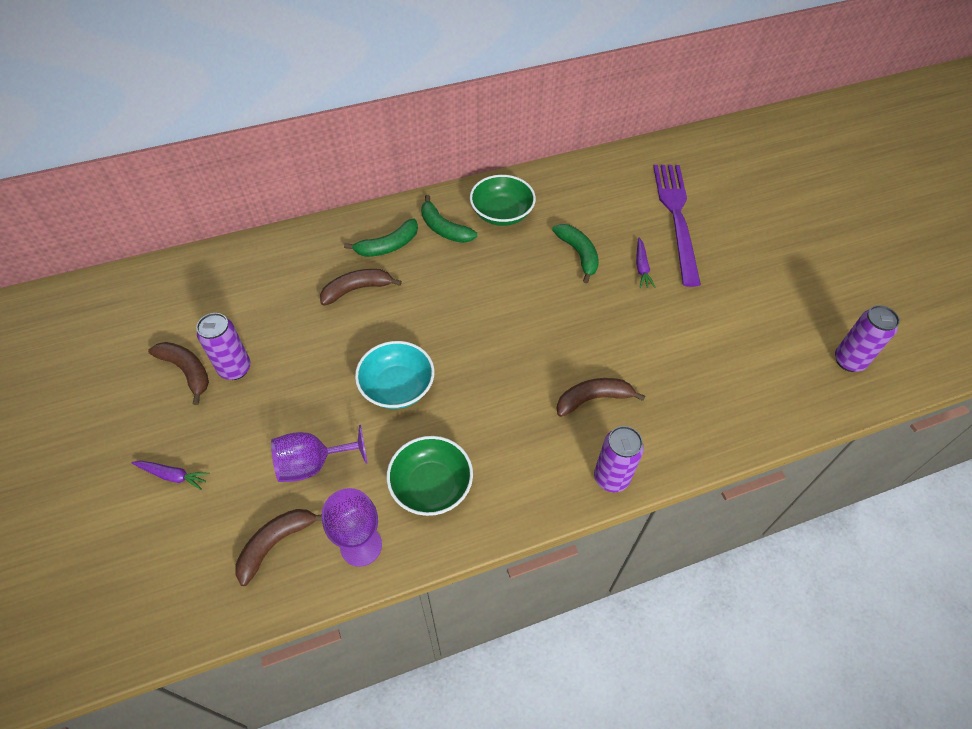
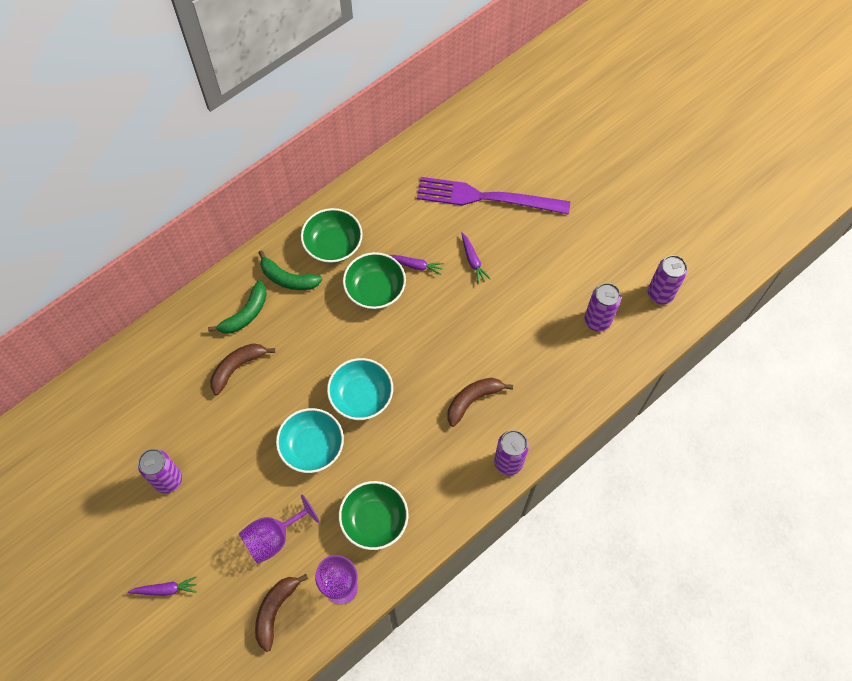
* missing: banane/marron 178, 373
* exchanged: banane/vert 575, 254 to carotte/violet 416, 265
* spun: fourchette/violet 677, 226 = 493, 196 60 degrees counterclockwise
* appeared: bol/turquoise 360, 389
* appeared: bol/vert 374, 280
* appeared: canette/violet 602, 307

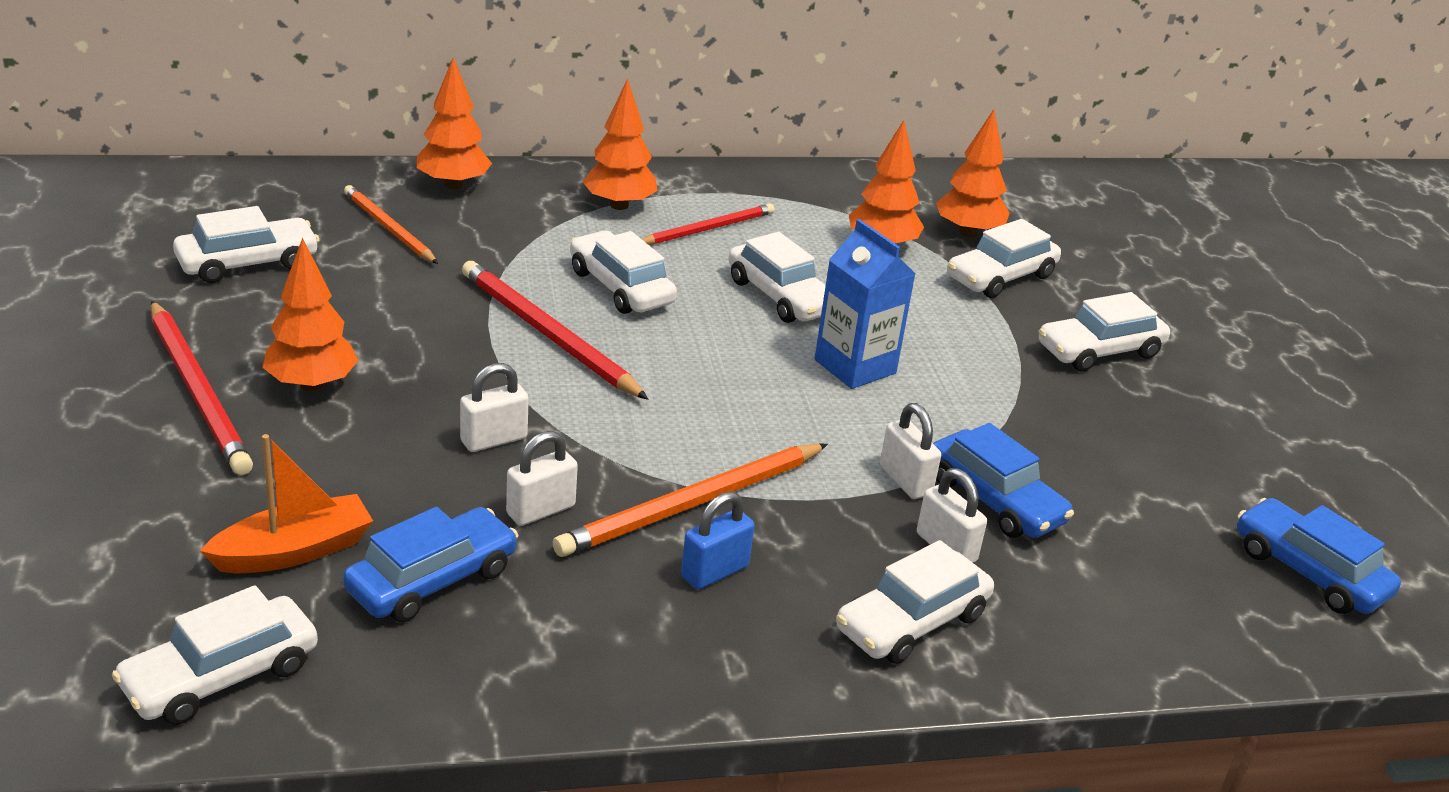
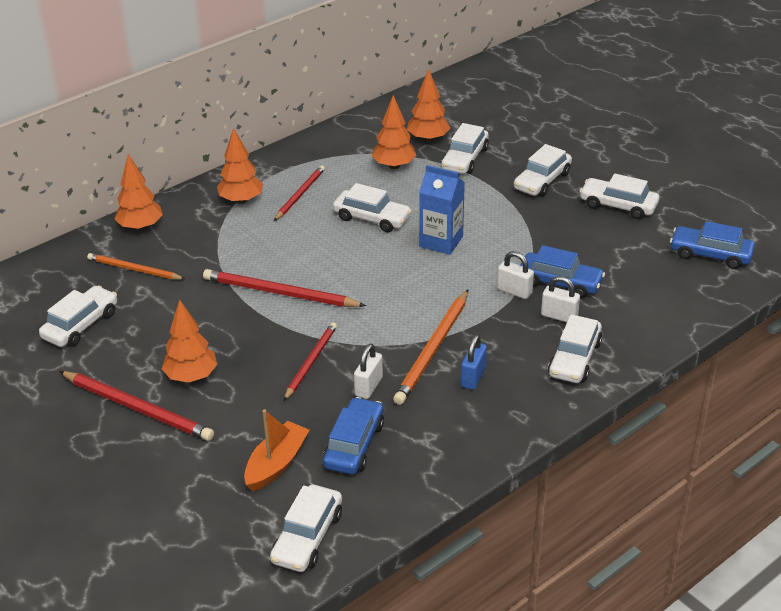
* exchanged: cadenas/blanc 494, 407 to crayon/rouge 310, 361
* relocated: voiture/blanc 623, 272 to 619, 196

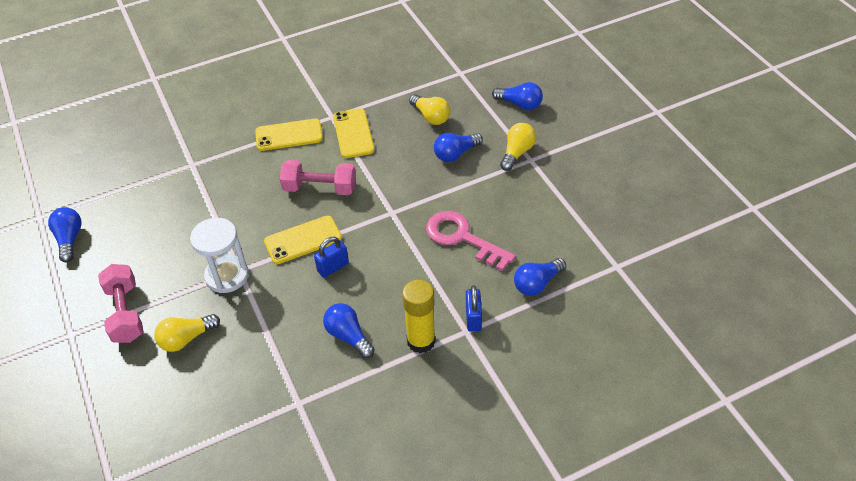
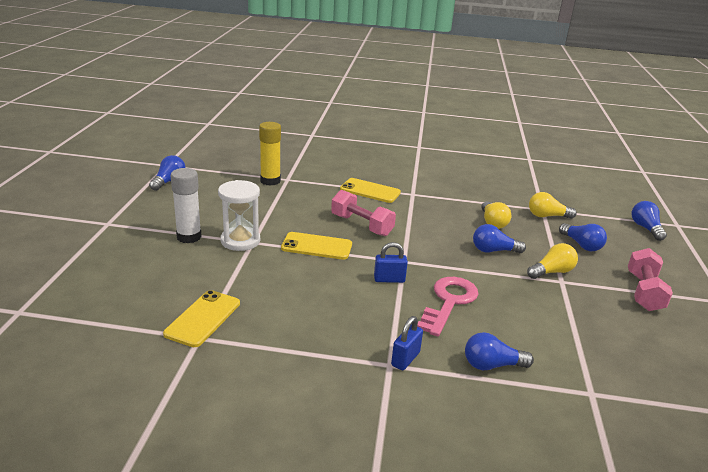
* relocated: haltère/rose 121, 303 to 650, 279
* relocated: ampoule/jaune 187, 333 to 553, 205
* relocated: cadenas/bleu 331, 257 to 391, 262
* relocated: ampoule/bleu 349, 330 to 649, 221
* relocated: téléphone/jaune 353, 133 to 201, 318
* relocated: bâton de colle/jaune 419, 317 to 270, 154
* spun: clé/rose 471, 241 = 447, 307 45 degrees clockwise
* appeared: bâton de colle/blanc 186, 205

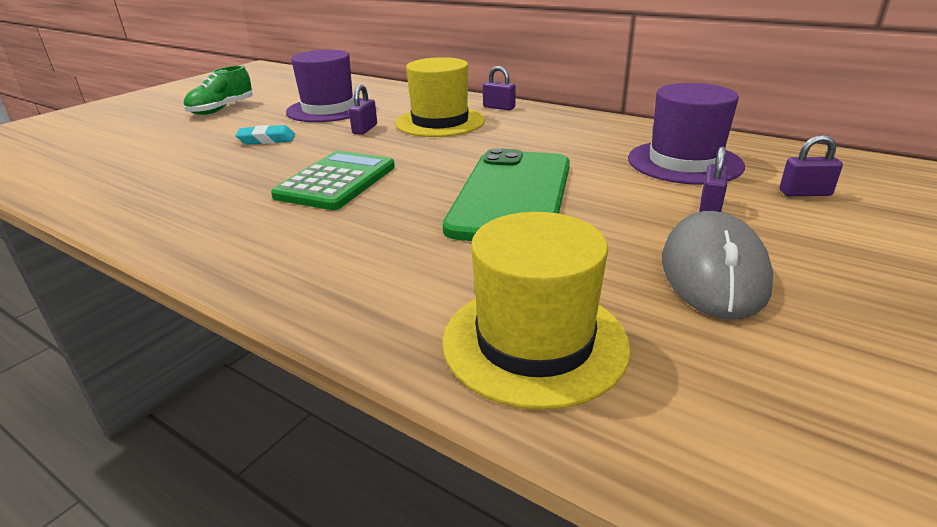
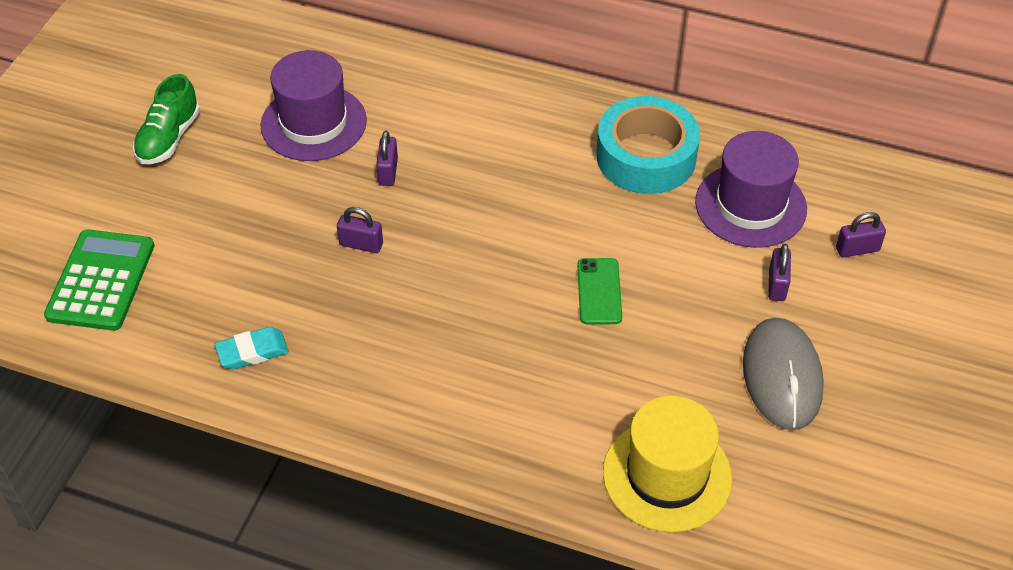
* relocated: gomme/turquoise 265, 135 to 252, 348
* relocated: calculatrice/vert 333, 180 to 99, 280
* missing: chapeau/jaune 440, 97
* size: téléphone/vert 506, 194 = 599, 291 x0.44
* relocated: cadenas/violet 499, 88 to 360, 230
* appeared: ruban adhésif/turquoise 648, 145

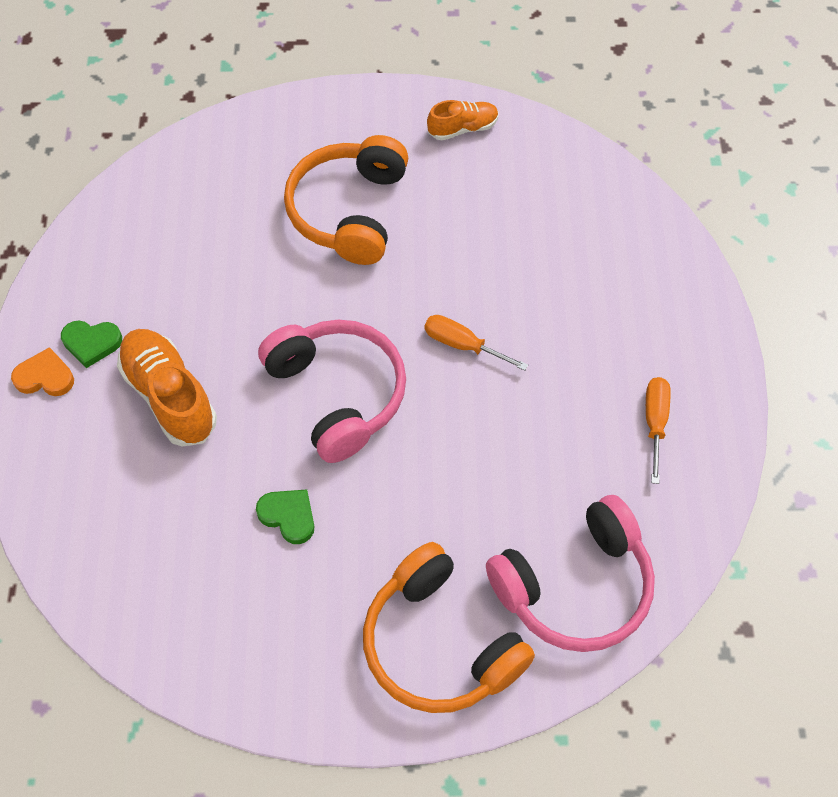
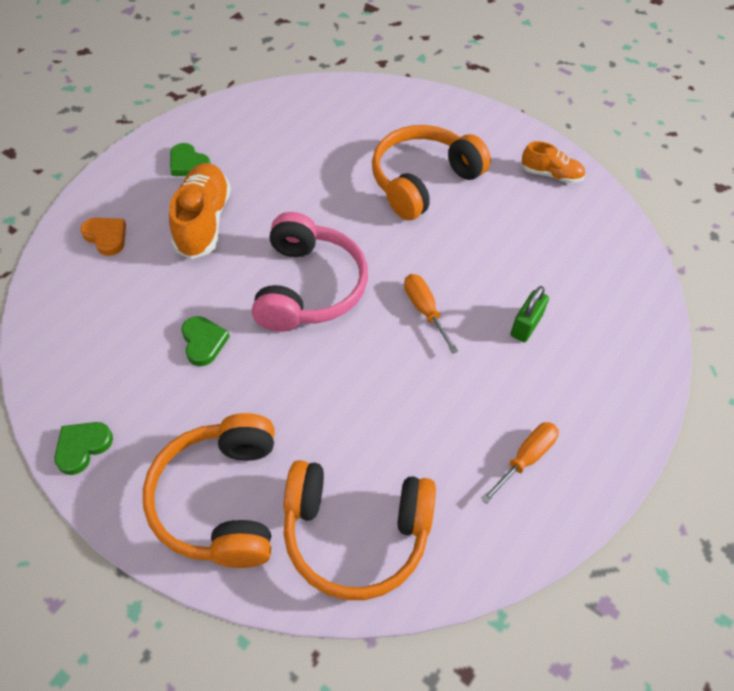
* relocated: cœur/orange 42, 371 to 103, 237
* colour: casque audio/rose 570, 573 to casque audio/orange 360, 530
* appeared: cœur/vert 83, 448
* appeared: cadenas/vert 529, 314

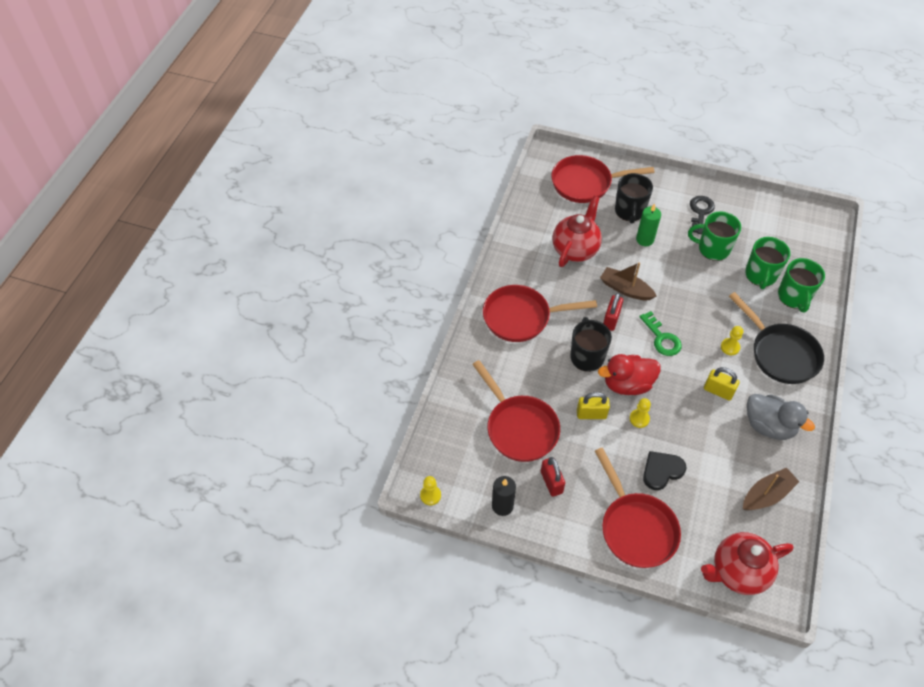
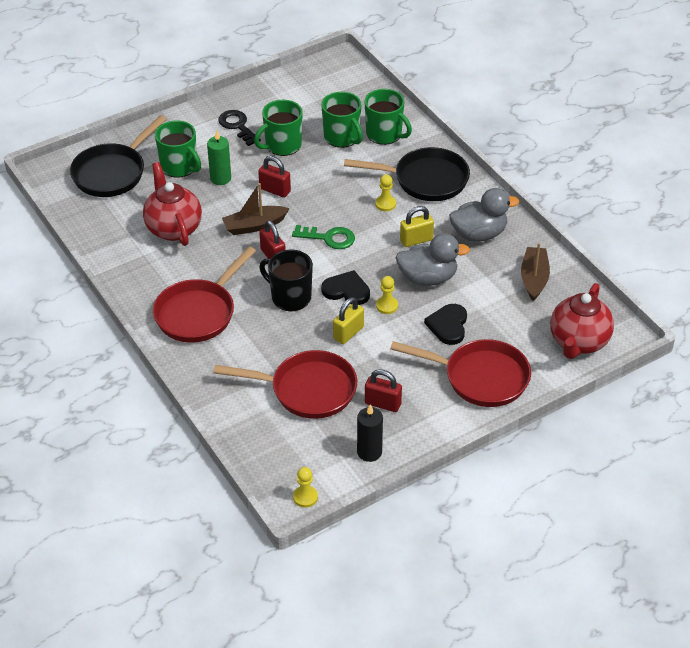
* colour: poêle/rouge 602, 179 to poêle/noir 118, 156
* exchanged: canard/rouge 629, 374 to cœur/noir 345, 287
* colour: tasse/noir 634, 198 to tasse/vert 178, 149
* appeared: cadenas/rouge 274, 177
* appeared: canard/gris 433, 259

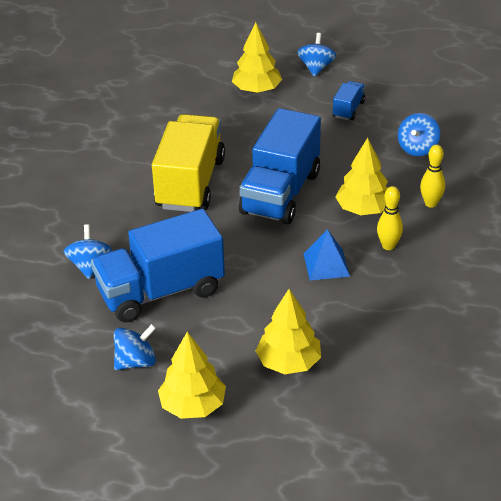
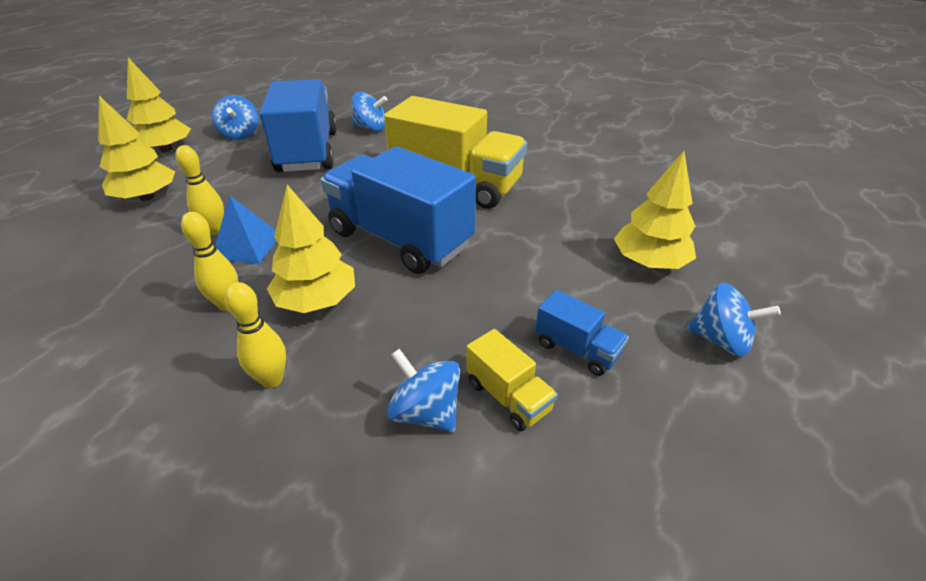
* appeared: quille/jaune 199, 190
* appeared: camion/jaune 512, 380

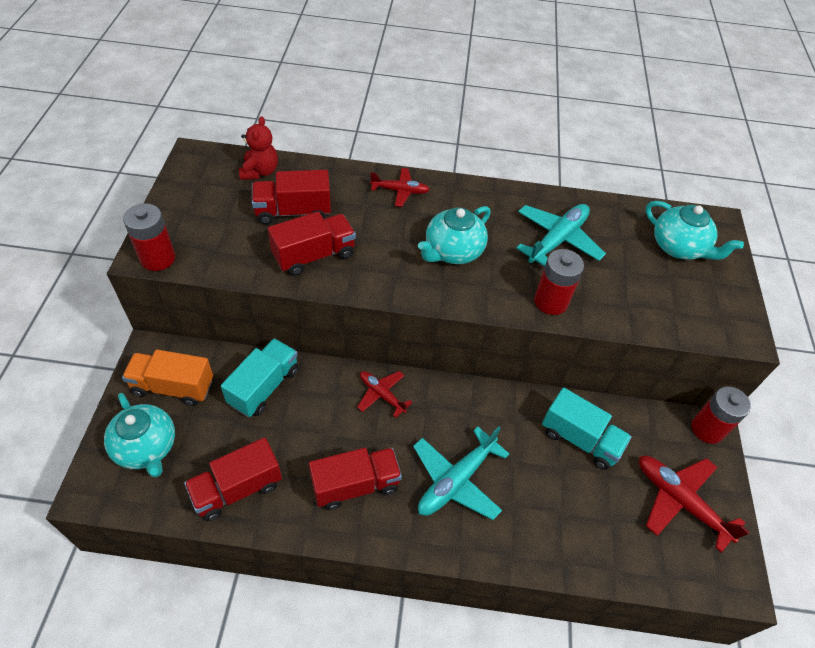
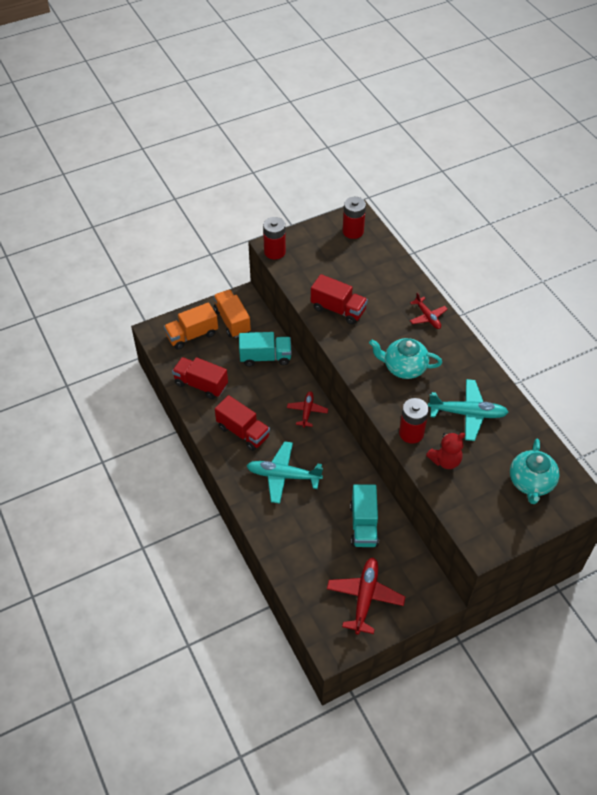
* exchanged: théière/turquoise 139, 435 to camion/orange 191, 326
* relocated: ours en peluche/rouge 258, 148 to 445, 450
* missing: camion/rouge 291, 197
* relocated: pile/rouge 721, 415 to 354, 218

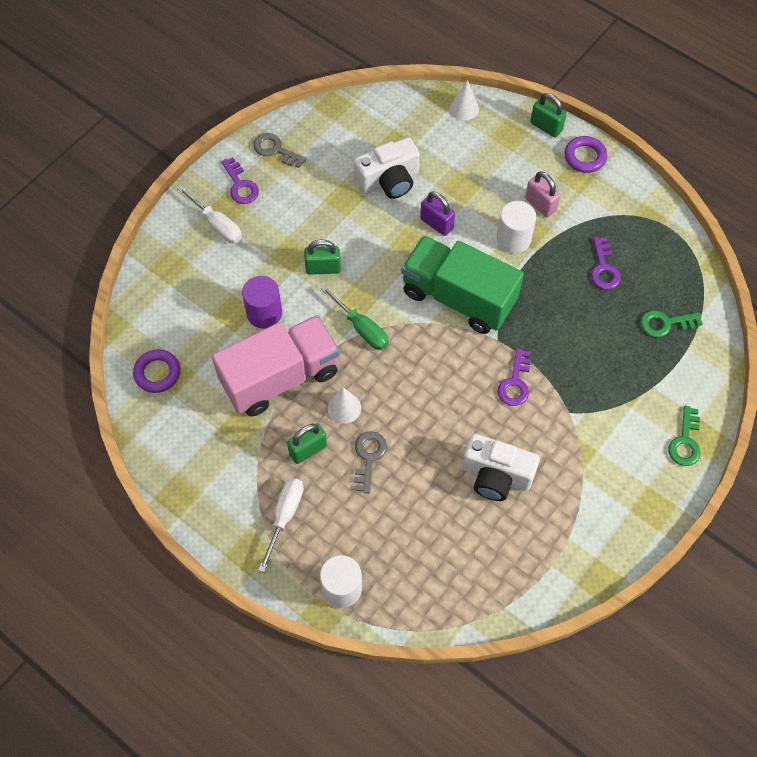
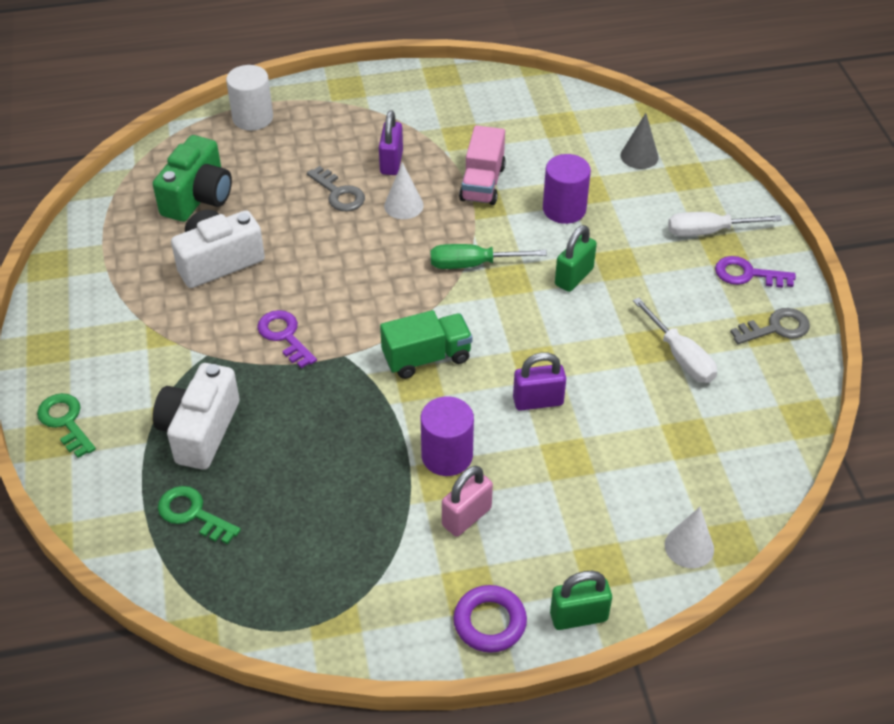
* missing: anneau/violet 156, 371
* size: camion/rose 276, 366 = 482, 165 x0.57
* relocated: tournevis/blanc 281, 525 to 675, 340
* colour: cadenas/vert 307, 443 to cadenas/violet 391, 142
* relocated: appareil photo/blanc 387, 168 to 196, 416
* size: camion/vert 462, 284 = 426, 344 x0.57
* colour: cylindre/blanc 516, 227 to cylindre/violet 447, 436
* spun: cadenas/rose 542, 194 = 467, 501 45 degrees counterclockwise
* missing: clé/violet 606, 263
* spun: clé/vert 671, 324 = 199, 515 90 degrees counterclockwise
* appeared: appareil photo/vert 192, 178
* appeared: cône/gris 640, 141

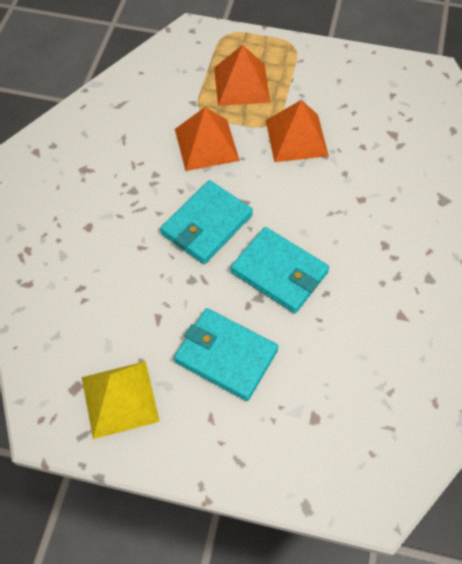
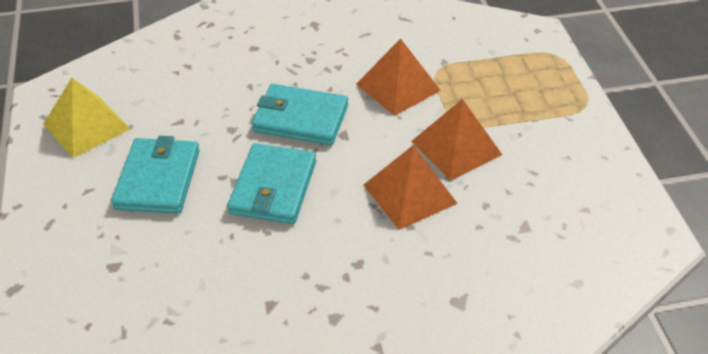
* relocated: pyramide/orange 242, 75 to 410, 187

